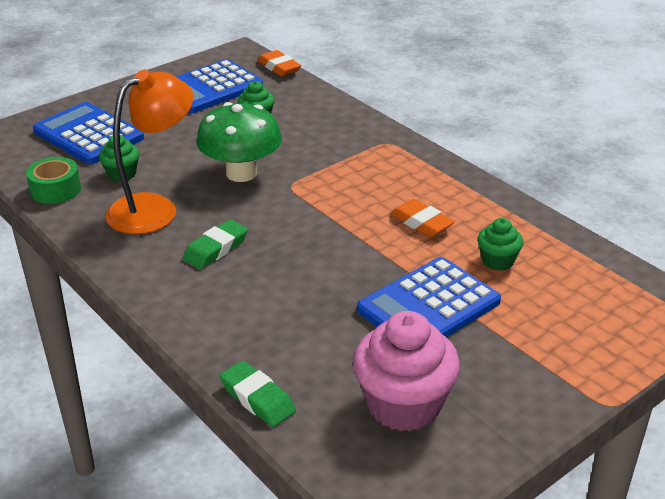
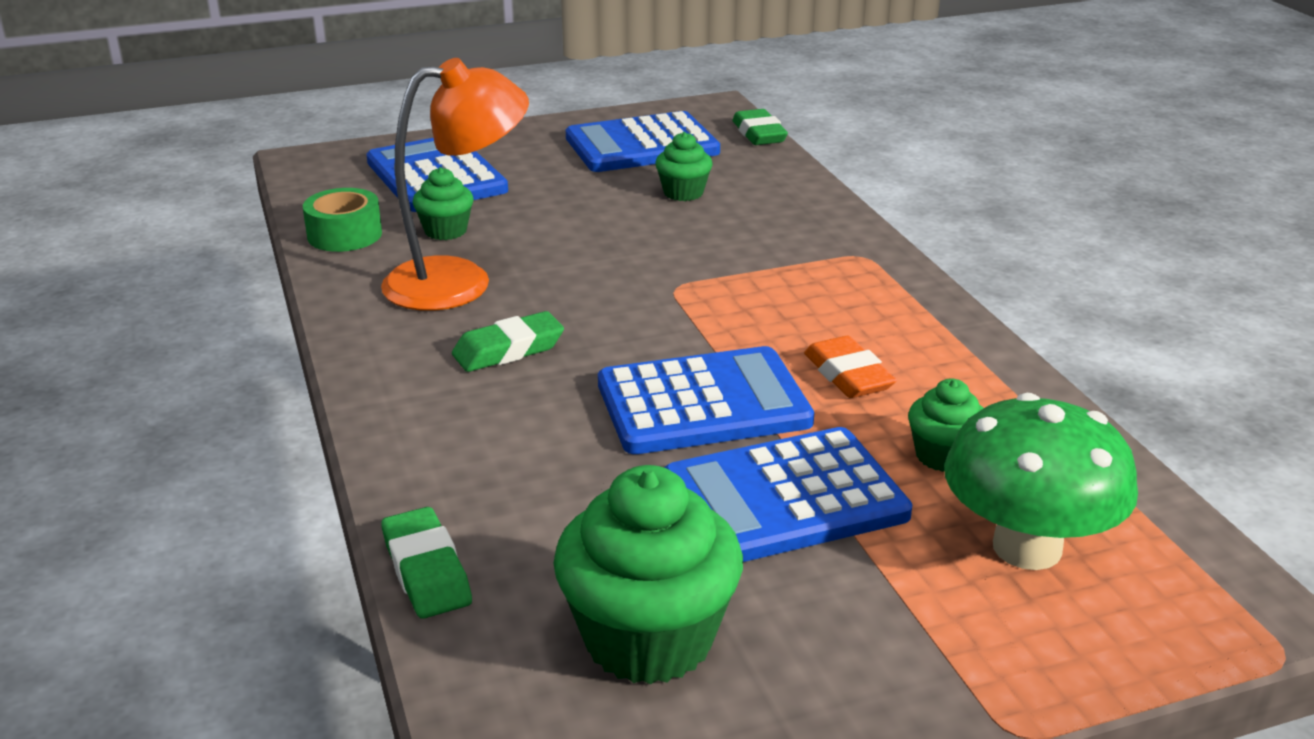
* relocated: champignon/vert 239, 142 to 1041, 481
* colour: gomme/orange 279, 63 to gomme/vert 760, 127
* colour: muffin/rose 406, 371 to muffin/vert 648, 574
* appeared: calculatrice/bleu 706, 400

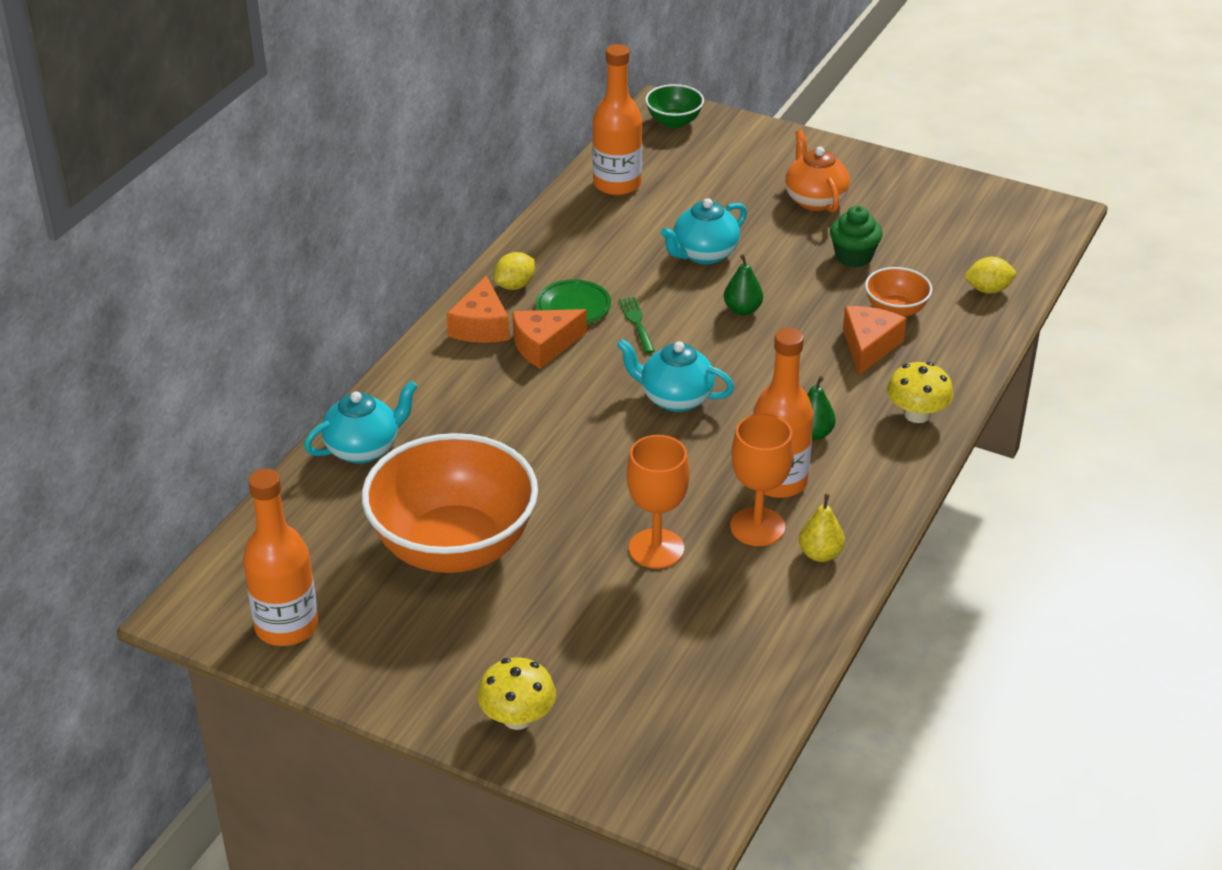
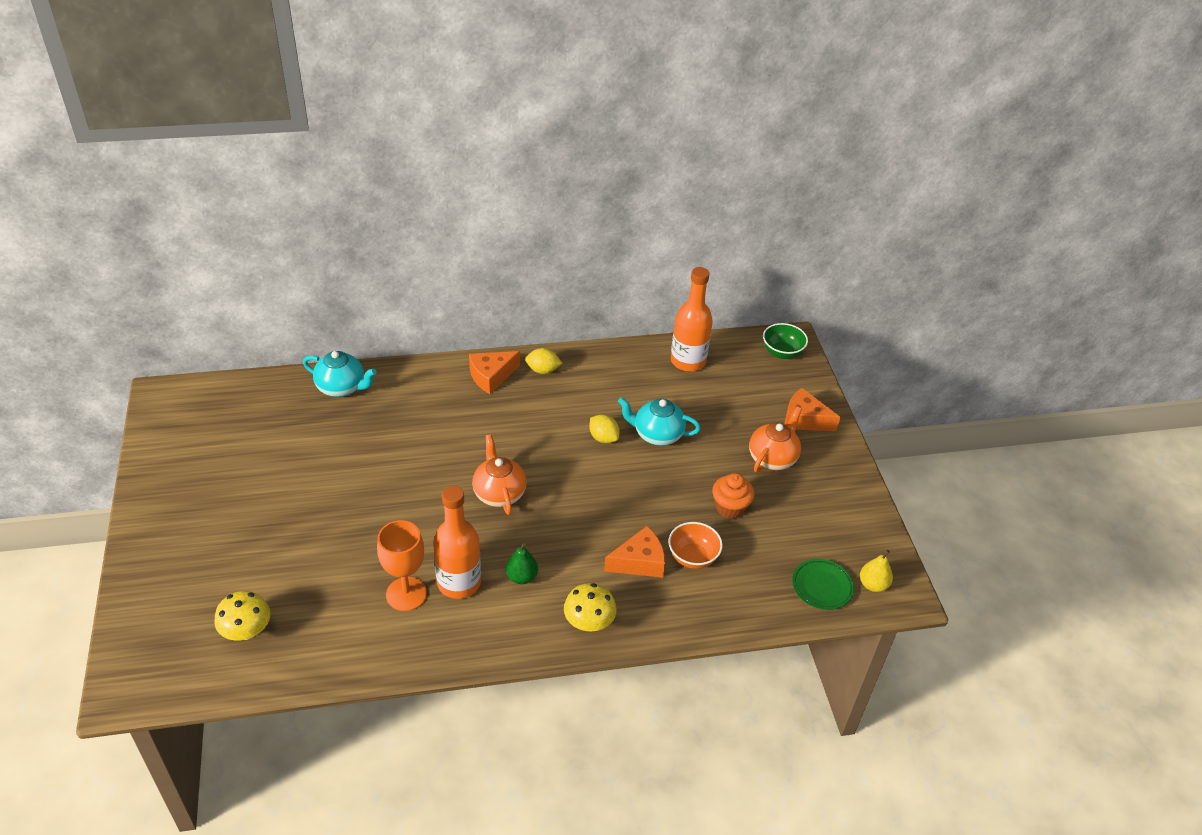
* missing: bouteille/orange 280, 557
* missing: bol/orange 450, 503
* relocated: champignon/jaune 516, 693 to 242, 615
* relocated: fromage/orange 549, 339 to 812, 409
* relocated: assiette/vert 573, 301 to 823, 584
* colour: théière/turquoise 675, 375 to théière/orange 499, 474
* missing: fourchette/vert 637, 325
* missing: verre à pied/orange 658, 501
* missing: poire/vert 743, 284
* relocated: poire/jaune 822, 528 to 876, 571
* colour: muffin/vert 856, 237 to muffin/orange 733, 496
* relocated: citron/jaune 990, 275 to 604, 428

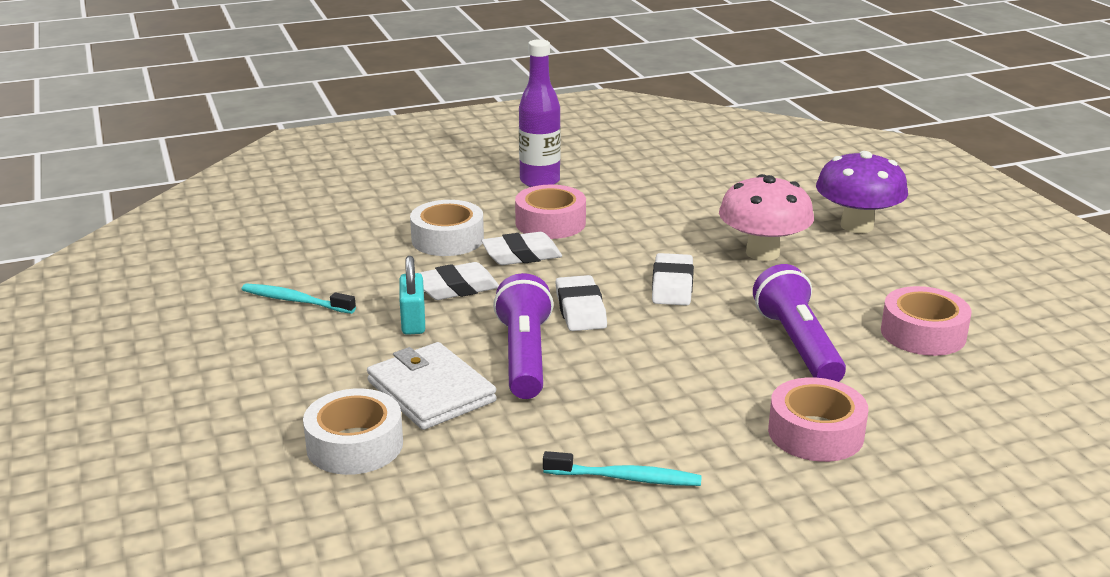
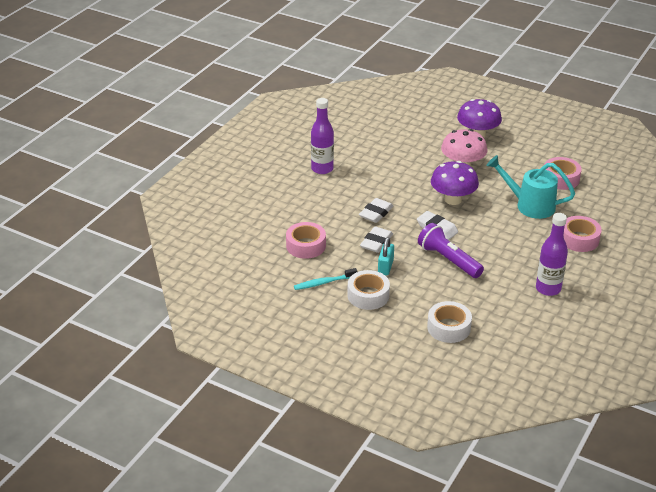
* missing: portefeuille/blanc 432, 386
* spun: cadenas/turquoise 412, 295 = 386, 256 60 degrees clockwise
* relocated: ruban adhésif/blanc 447, 228 to 368, 290
* relocated: ruban adhésif/rose 550, 211 to 306, 240
* exchanged: brosse à dents/turquoise 622, 468 to bouteille/violet 552, 254
* exchanged: gomme/blanc 673, 279 to champignon/violet 455, 183
* exchanged: lampe de poche/violet 799, 323 to arrosoir/turquoise 530, 187

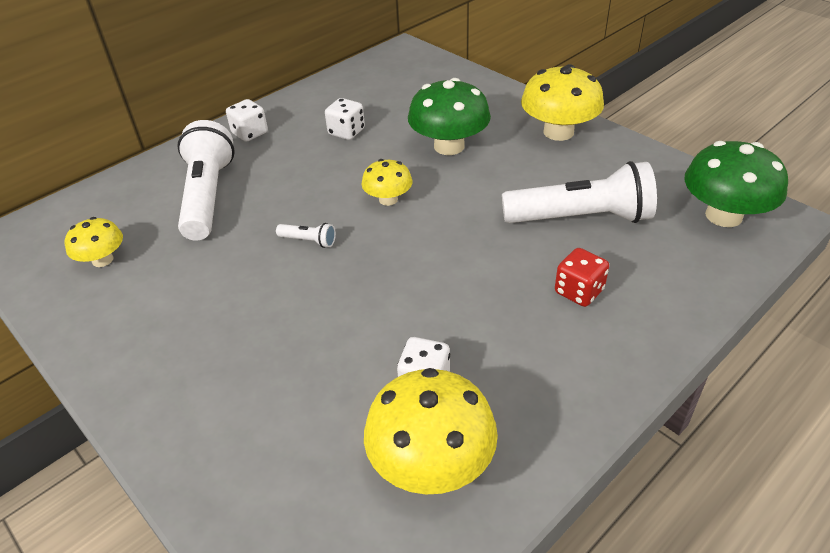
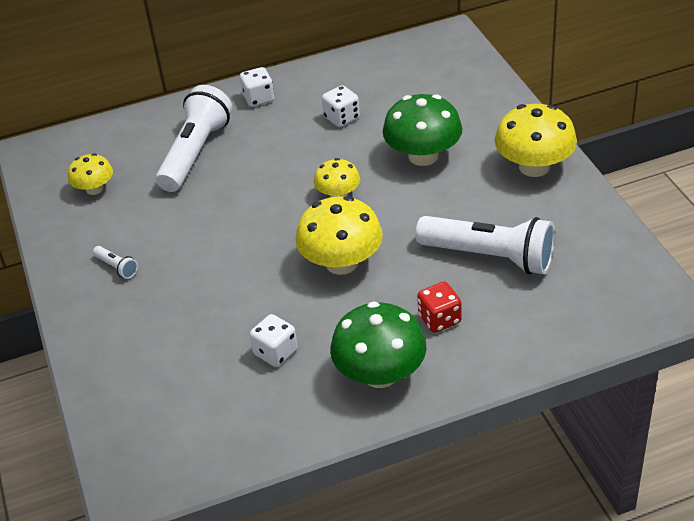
* relocated: lampe de poche/blanc 306, 235 to 115, 262
* relocated: champignon/jaune 431, 431 to 339, 235
* relocated: champignon/vert 736, 184 to 378, 345

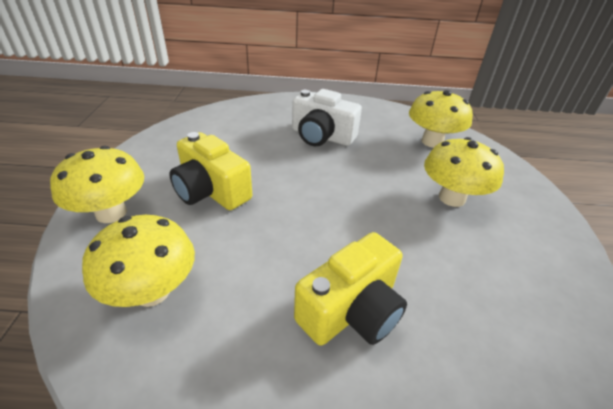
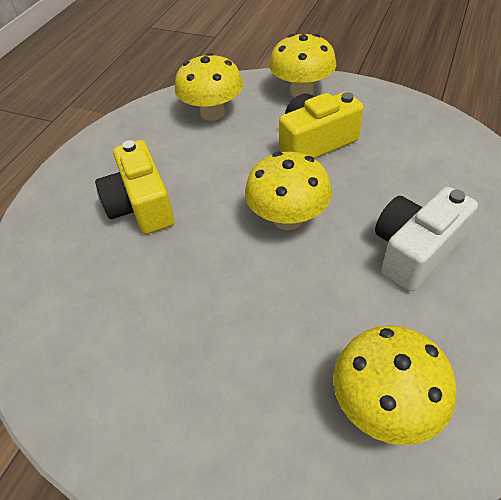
* relocated: champignon/jaune 464, 172 to 288, 191

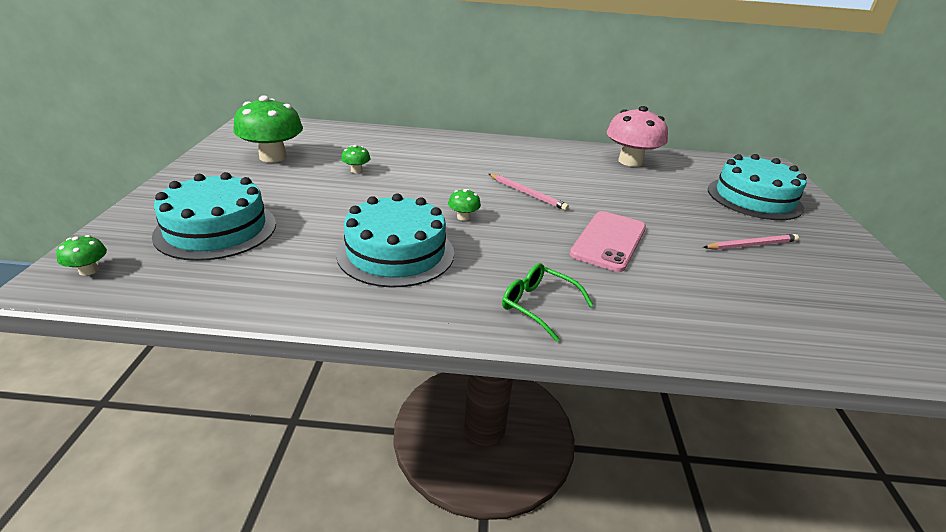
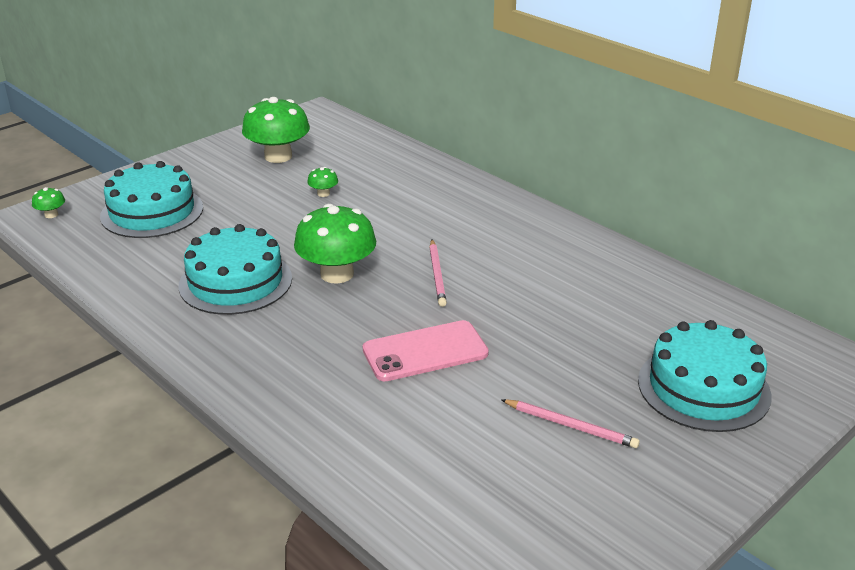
* size: champignon/vert 464, 205 = 335, 244 x2.31
* missing: lunettes/vert 547, 302
* missing: champignon/rose 637, 136

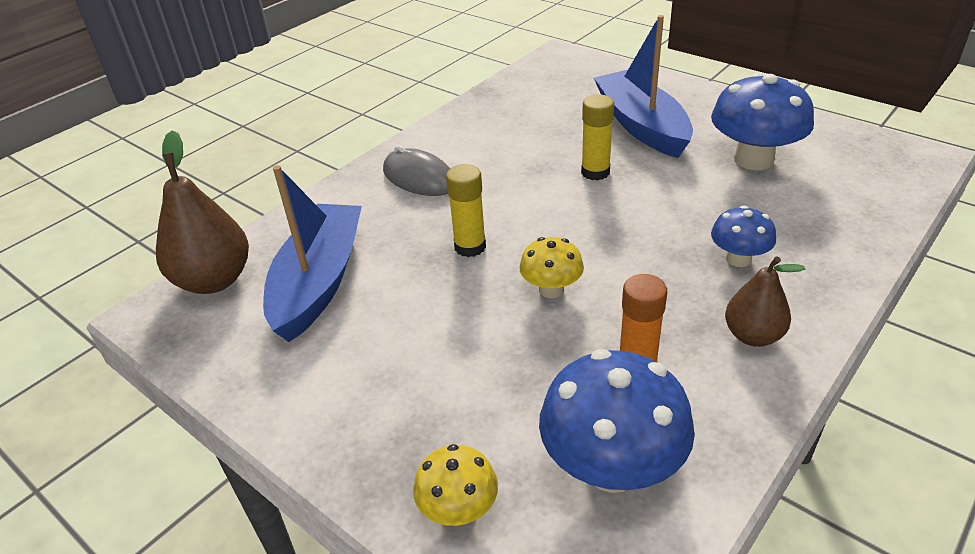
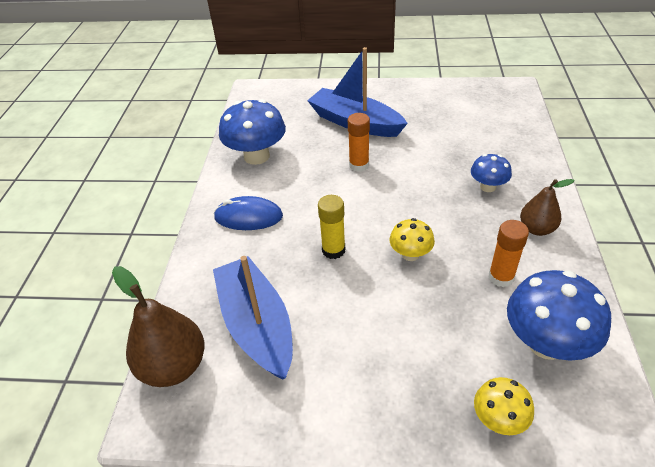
* colour: souris/gris 416, 170 to souris/bleu 248, 213
* colour: bâton de colle/jaune 597, 137 to bâton de colle/orange 359, 142
* relocated: champignon/bleu 762, 121 to 252, 132

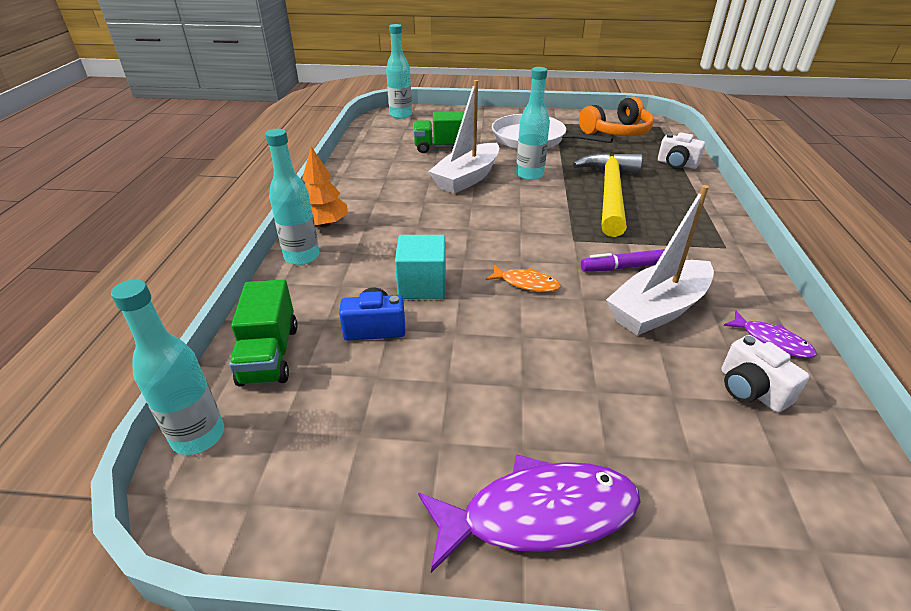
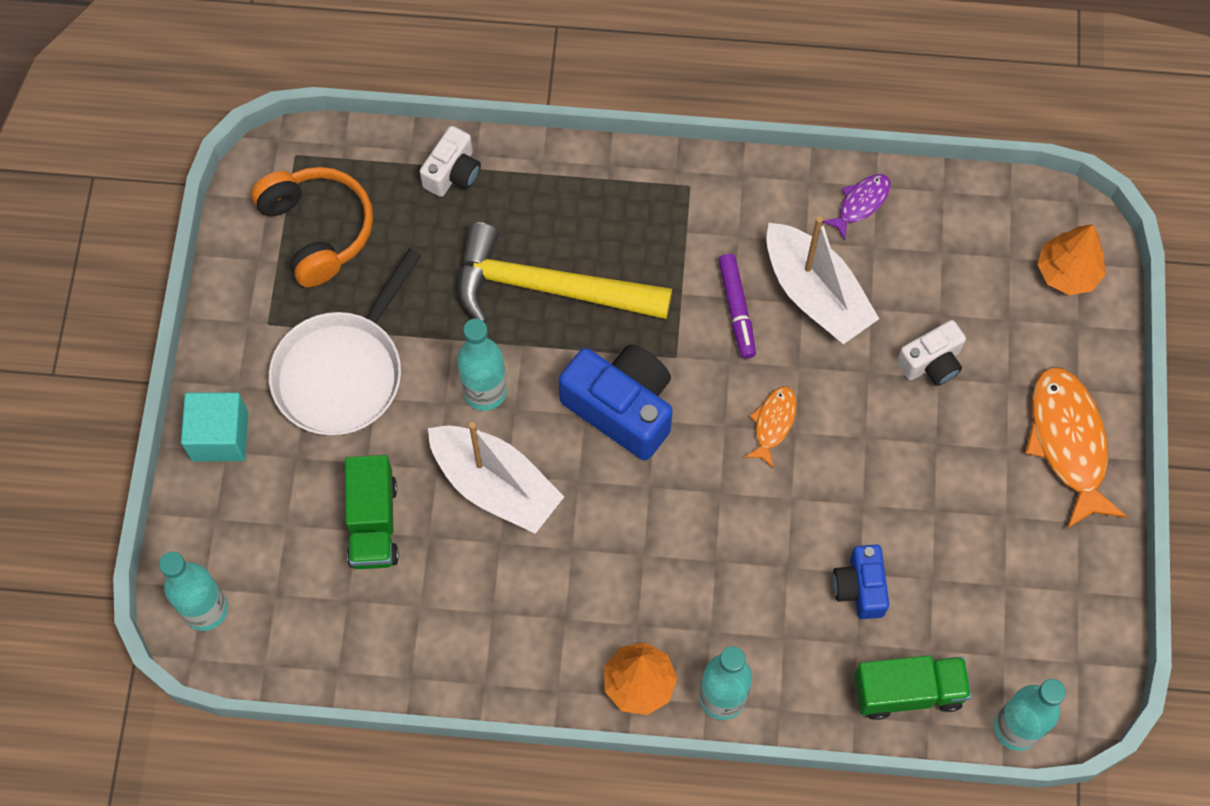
* relocated: cube/turquoise 420, 267 to 214, 426
* colour: poisson/violet 529, 513 to poisson/orange 1076, 448
* relocated: appareil photo/blanc 765, 374 to 931, 353
* appeared: appareil photo/bleu 616, 402
* appeared: arbre/orange 1071, 259

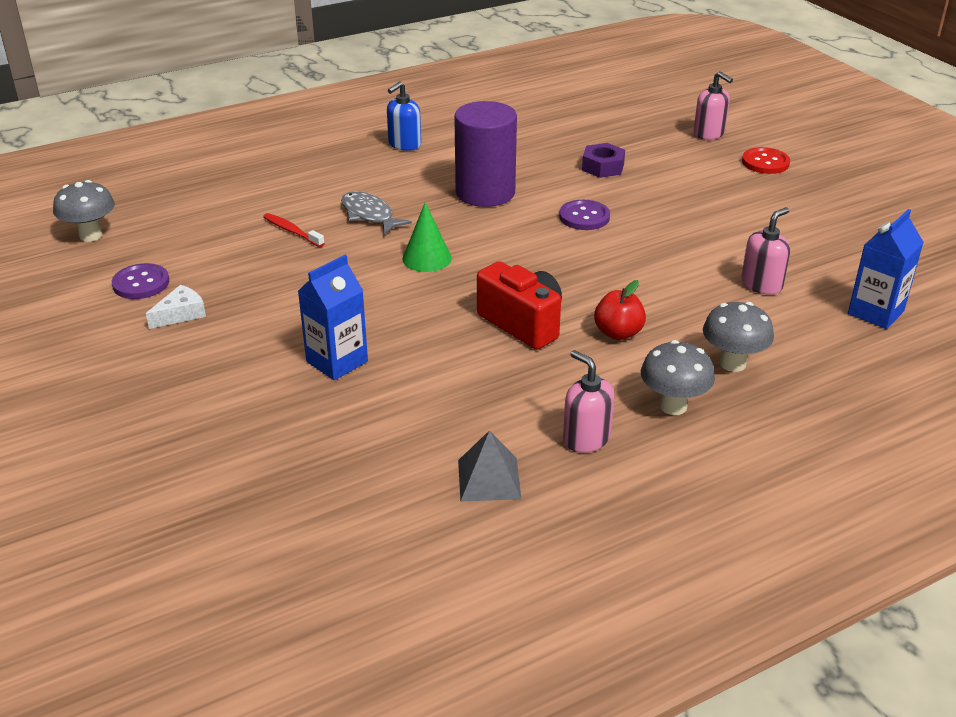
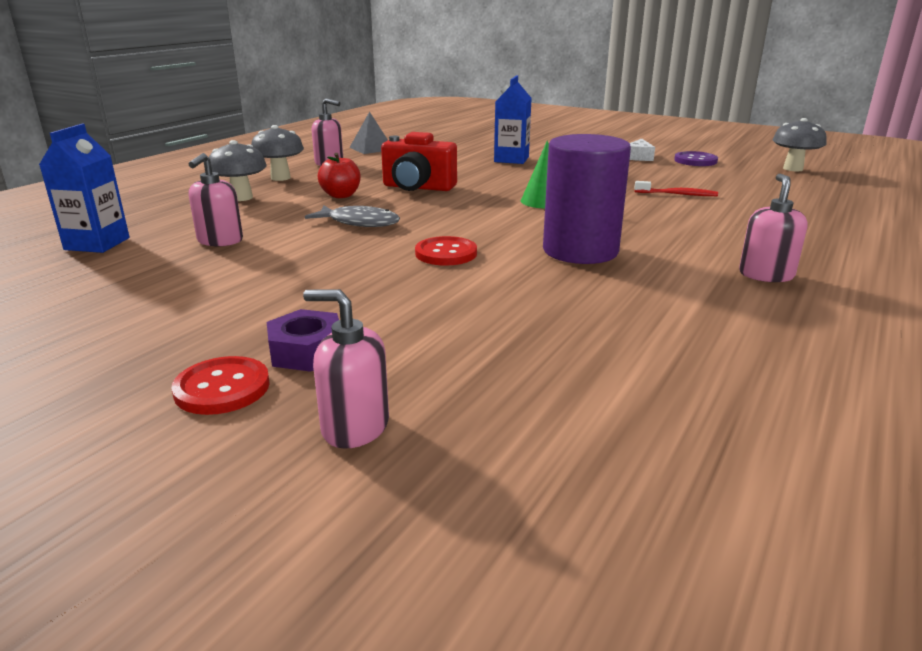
* relocated: poisson/gris 376, 213 to 352, 216
* colour: distributeur de savon/bleu 404, 116 to distributeur de savon/rose 773, 227
* colour: bouton/violet 584, 215 to bouton/rouge 446, 251
* relocated: écrou/violet 603, 160 to 303, 340

